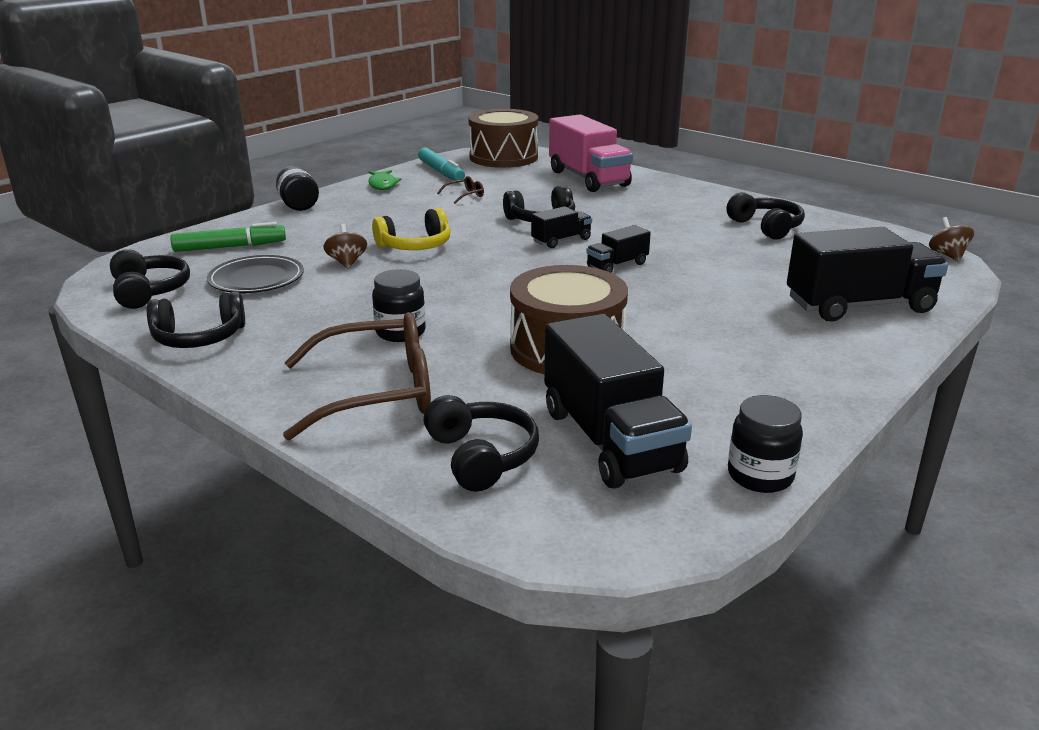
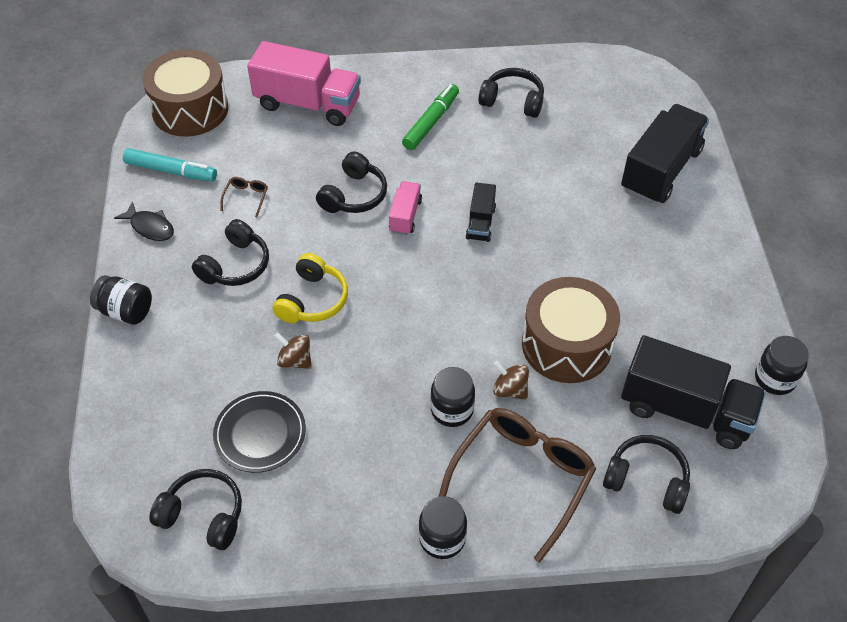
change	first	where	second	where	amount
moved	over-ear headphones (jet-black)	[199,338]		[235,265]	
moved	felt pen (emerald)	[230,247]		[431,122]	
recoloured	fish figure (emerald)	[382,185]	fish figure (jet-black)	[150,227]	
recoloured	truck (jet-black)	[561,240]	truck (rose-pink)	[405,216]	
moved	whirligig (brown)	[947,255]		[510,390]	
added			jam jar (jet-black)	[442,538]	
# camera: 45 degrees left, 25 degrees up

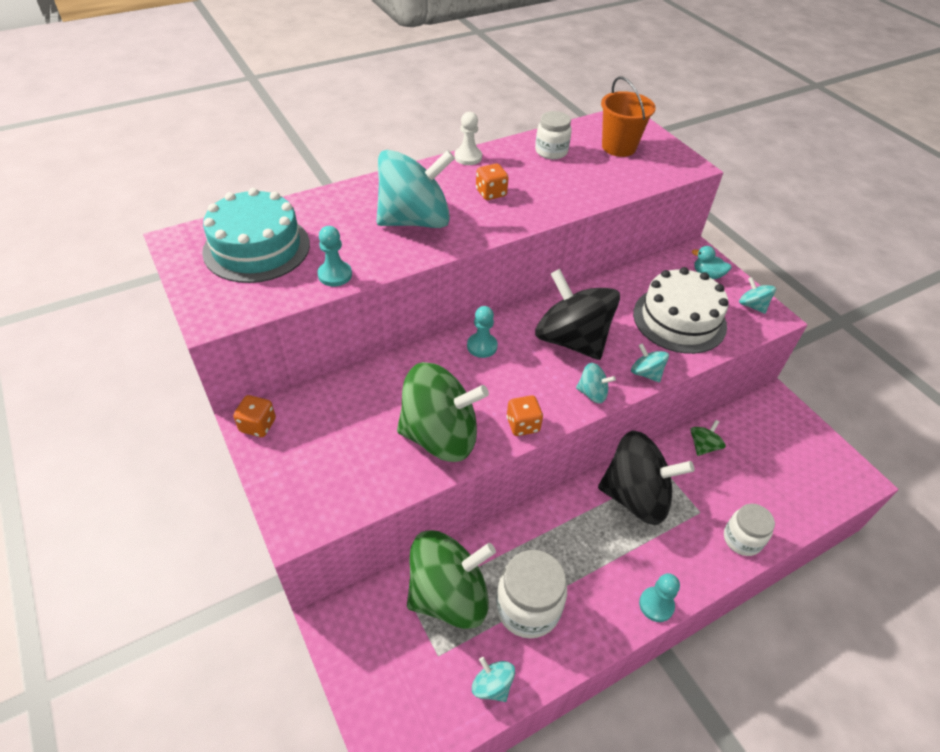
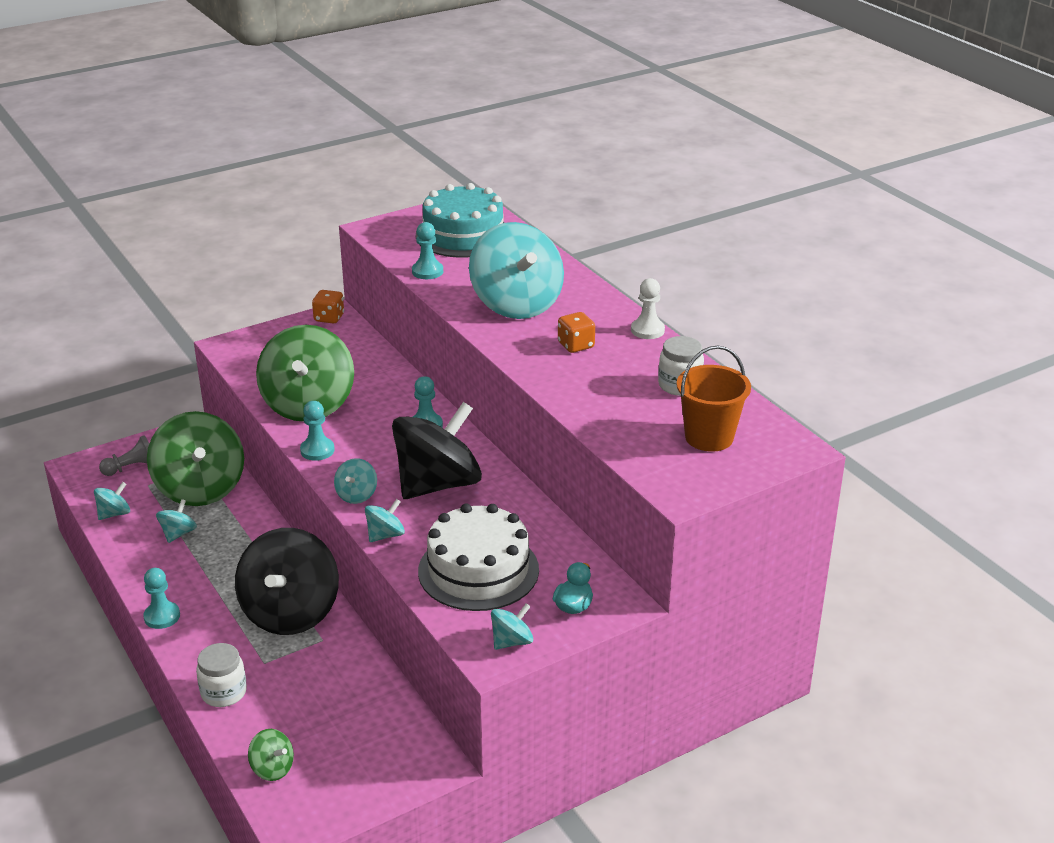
change	first	where	second	where	amount
replaced	jam jar (snow-white)	[527,608]	whirligig (turquoise)	[178,533]	
replaced	dice (orange-coloured)	[523,425]	pawn (turquoise)	[317,450]	
moved	whirligig (emerald)	[703,446]		[272,768]	
added			pawn (ash-grey)	[132,468]	
# camera: 90 degrees right, 15 degrees down

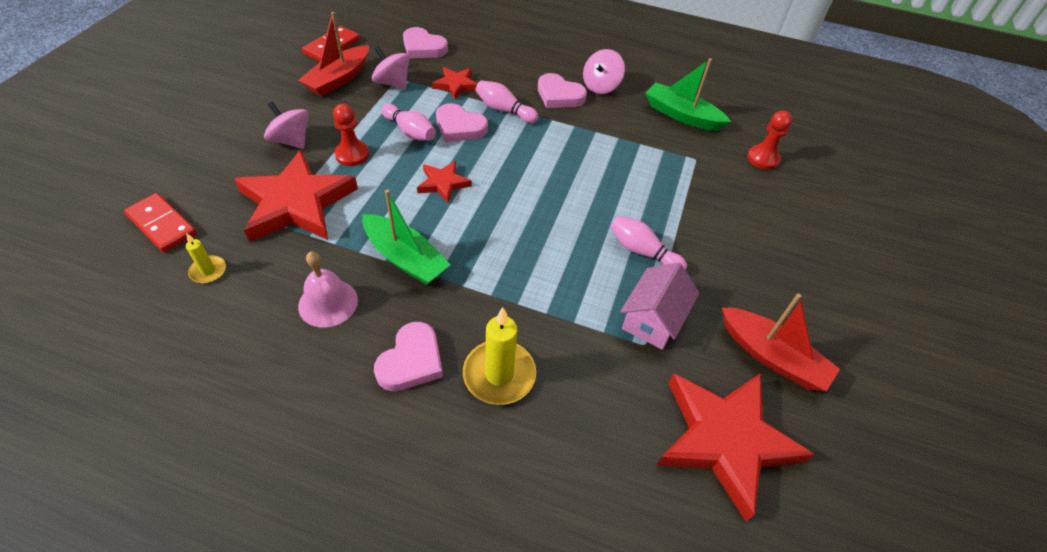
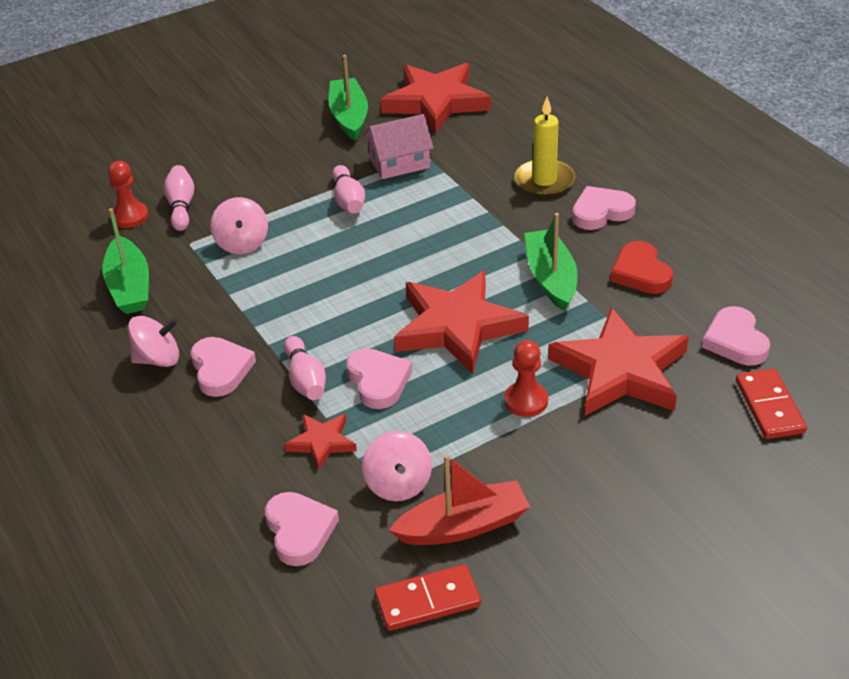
change	first	where	second	where	amount
replaced	wax candle (bright yellow)	[208,271]	heart (rose-pink)	[735,341]	
moved	whirligig (rose-pink)	[291,141]		[242,243]	
replaced	hand bell (rose-pink)	[328,303]	heart (scarlet)	[641,273]	
moved	skittle (rose-pink)	[410,132]		[181,206]	
resized	star shape (scarlet)	[443,183]		[457,327]	x2.07
recoloured	boat (scarlet)	[772,356]	boat (emerald)	[349,117]	
# camera: 135 degrees left, 10 degrees down

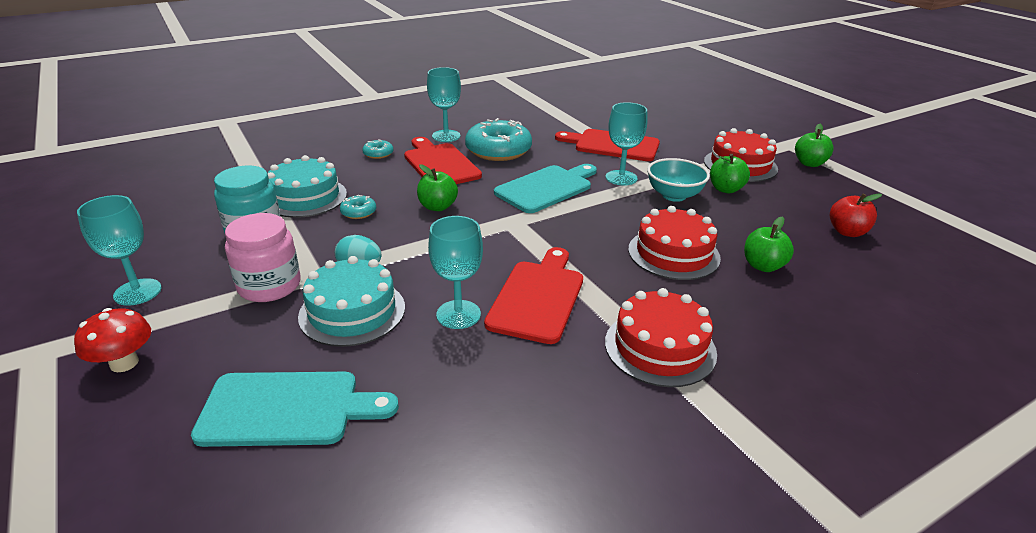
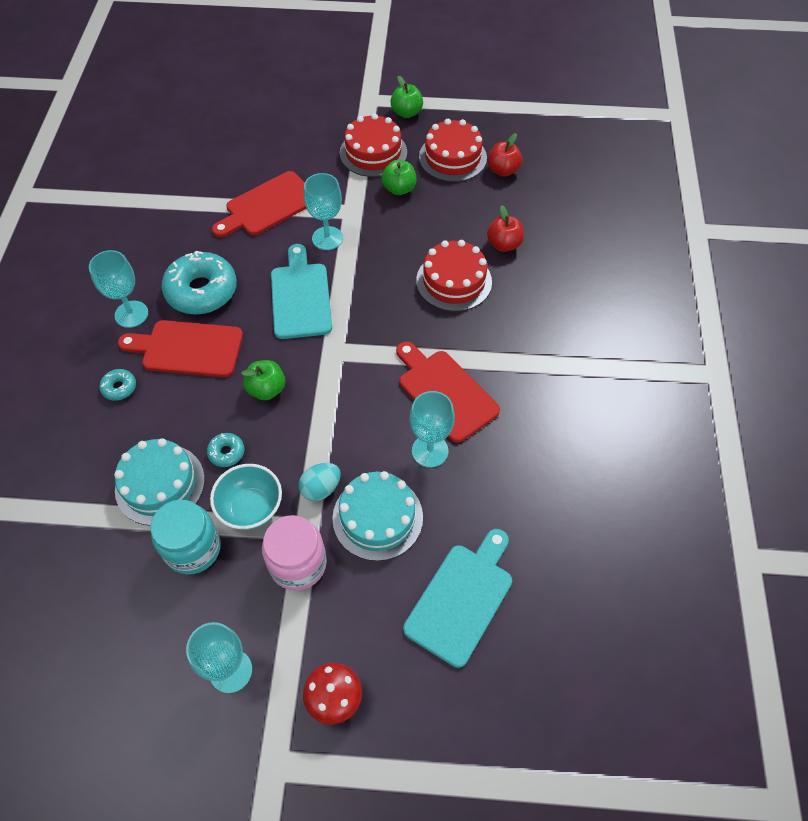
change	first	where	second	where	amount
moved	layer cake (scarlet)	[660,347]		[452,157]	
moved	bowl (turquoise)	[674,195]		[251,508]	
recoloured	apple fruit (emerald)	[763,266]	apple fruit (scarlet)	[504,244]	
# camera: 55 degrees left, 25 degrees up

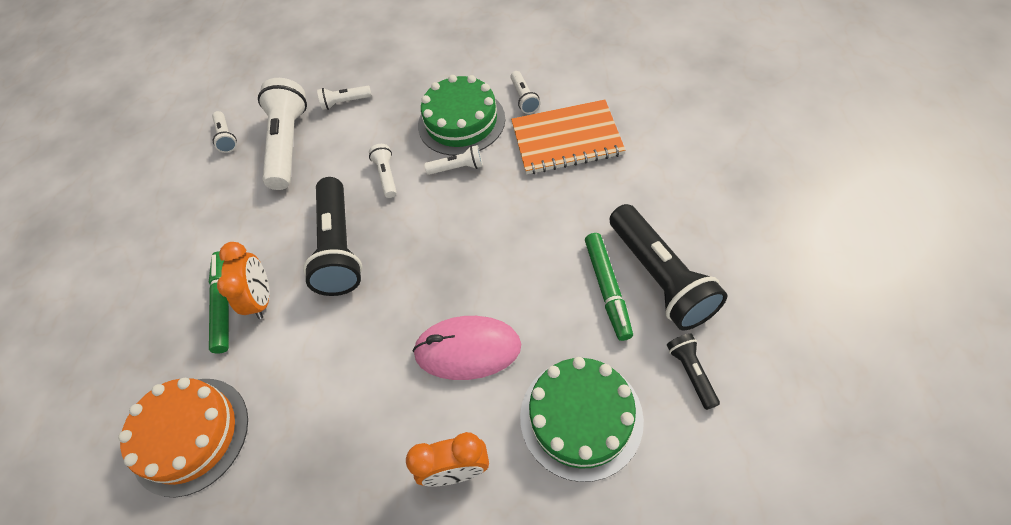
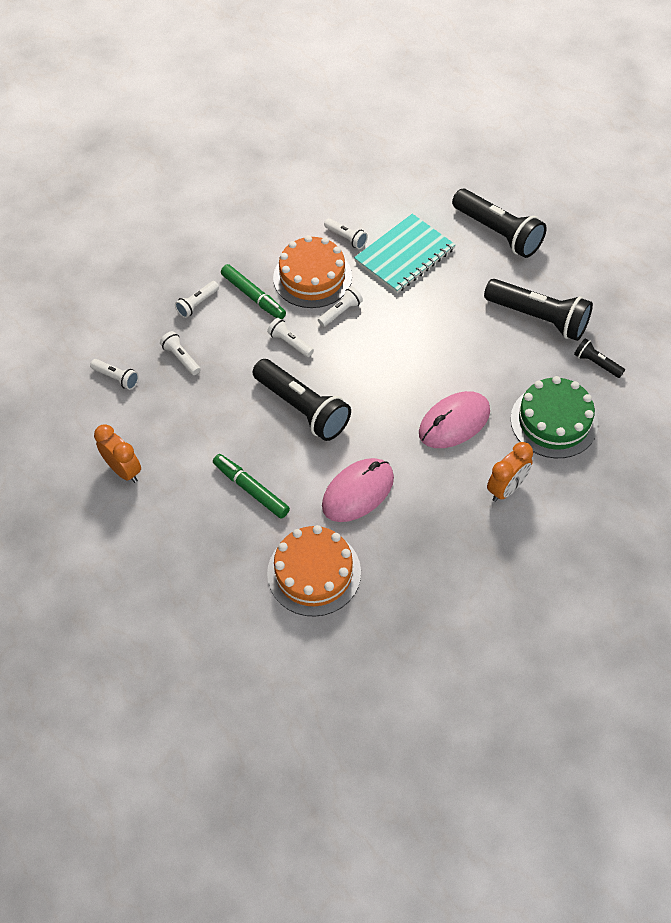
change	first	where	second	where	amount
moved	bedside clock (orange-coloured)	[262,299]		[124,470]	
resized	flashlight (snow-white)	[288,144]		[181,358]	x0.47
recoloured	layer cake (emerald)	[461,122]	layer cake (orange-coloured)	[312,277]	
recoloured	notebook (orange-coloured)	[566,139]	notebook (turquoise)	[404,255]	
moved	felt pen (emerald)	[607,288]		[253,296]	
added			PC mouse (rose-pink)	[358,492]	
added			flashlight (jet-black)	[498,233]	
# camera: 40 degrees left, 0 degrees up

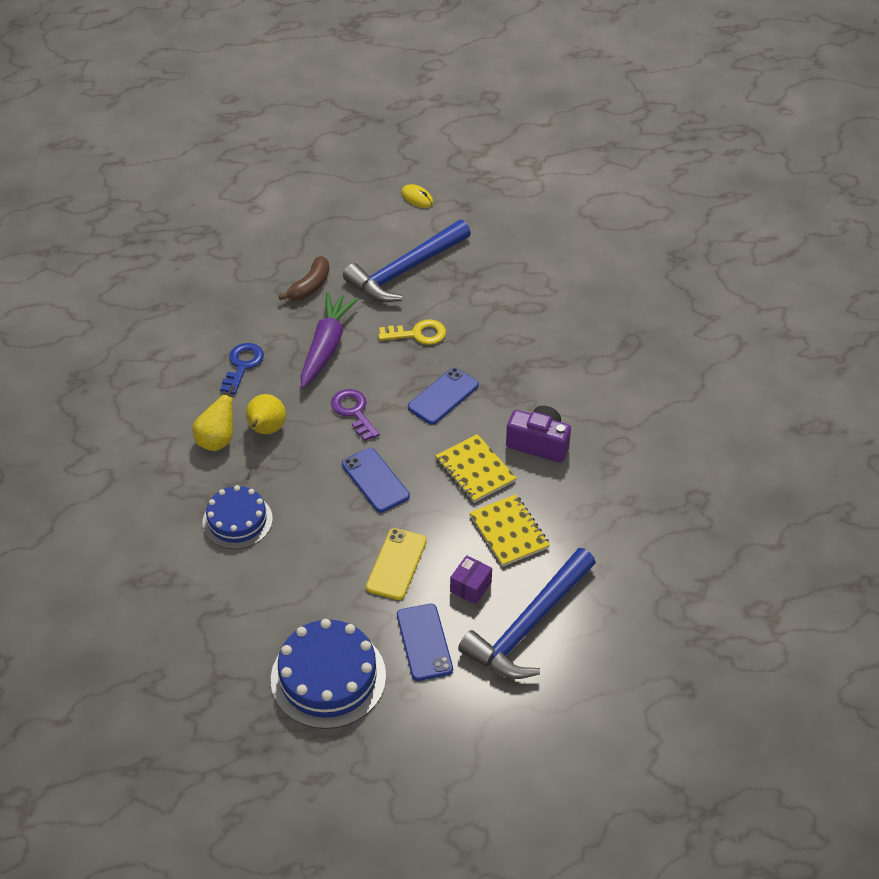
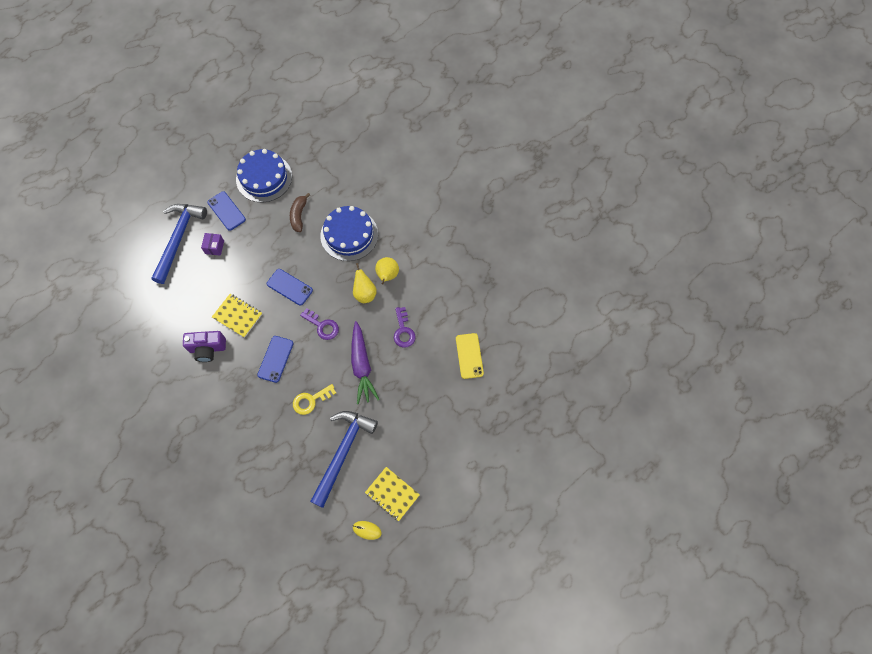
change	first	where	second	where	amount
resized	layer cake (royal blue)	[237,520]		[349,235]	x1.52
recoloured	latchkey (royal blue)	[242,365]	latchkey (royal purple)	[403,331]	
moved	toy banana (brown)	[310,286]		[299,215]	
moved	phone (bright yellow)	[396,564]		[469,356]	
moved	notebook (bright yellow)	[509,532]		[392,494]	
# camera: 155 degrees right, 20 degrees up

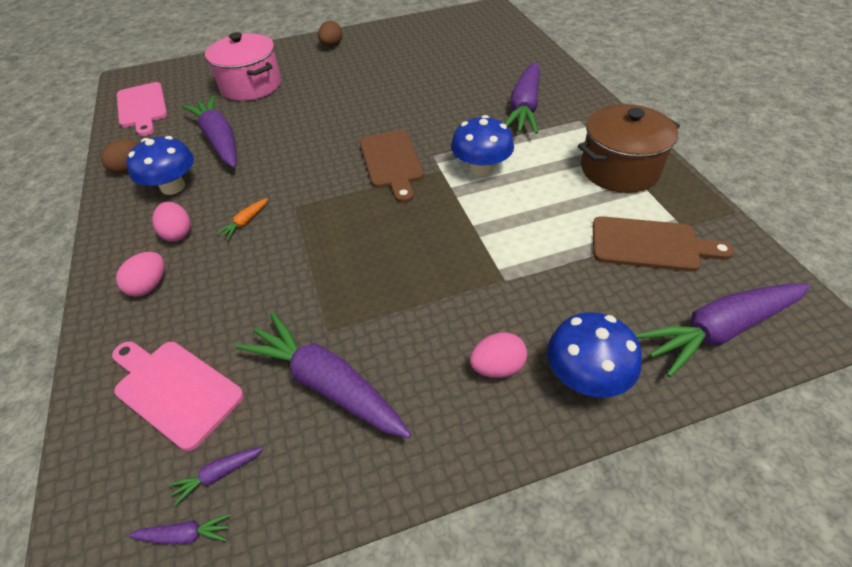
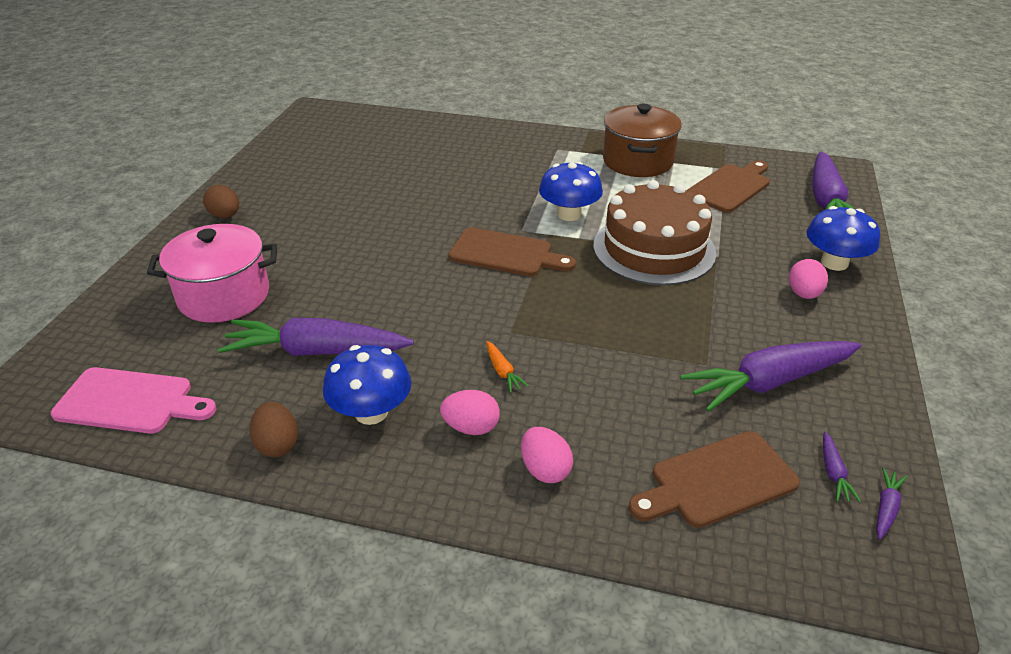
change	first	where	second	where	amount
recoloured	chopping board (rose-pink)	[175,389]	chopping board (brown)	[717,481]	
removed	carrot (royal purple)	[524,108]			
added			layer cake (brown)	[654,249]	
# camera: 60 degrees left, 10 degrees down

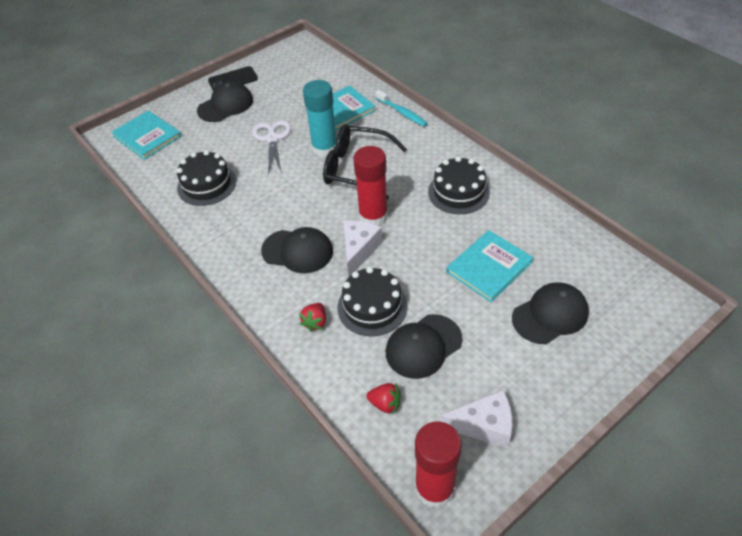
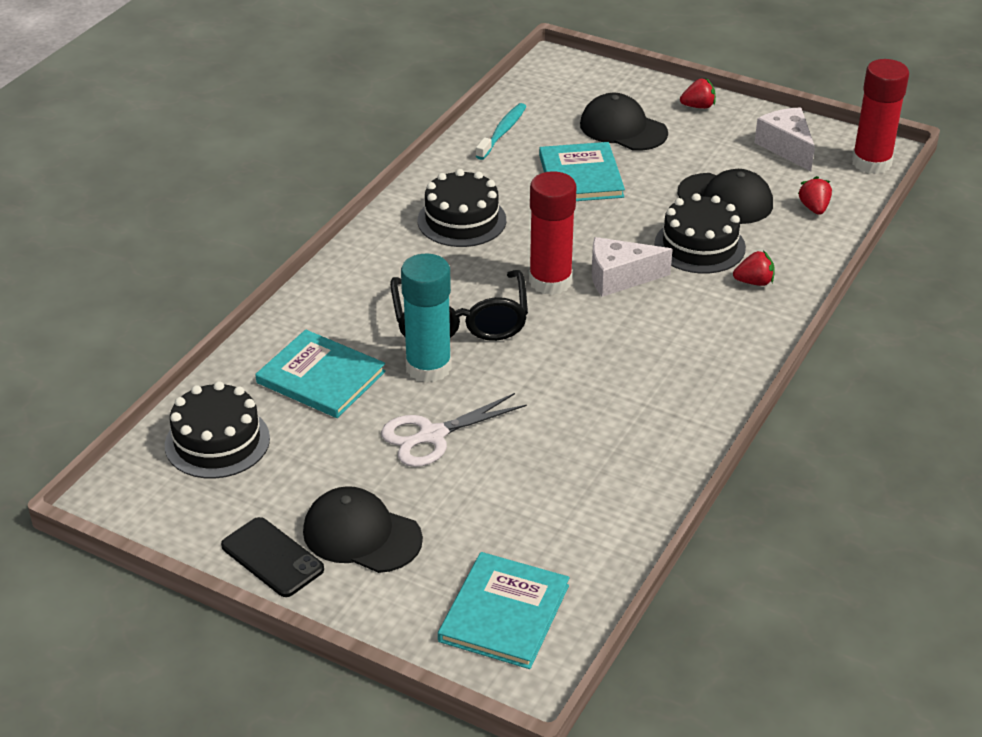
change	first	where	second	where	amount
moved	layer cake (jet-black)	[206,184]		[217,442]	
removed	cap (jet-black)	[297,251]			
moved	toothbrush (turquoise)	[402,113]		[502,132]	
turned	hardcover (turquoise)	[489,267]		[581,176]	60 degrees clockwise
added			berry (scarlet)	[698,106]	
# camera: 115 degrees left, 10 degrees down

